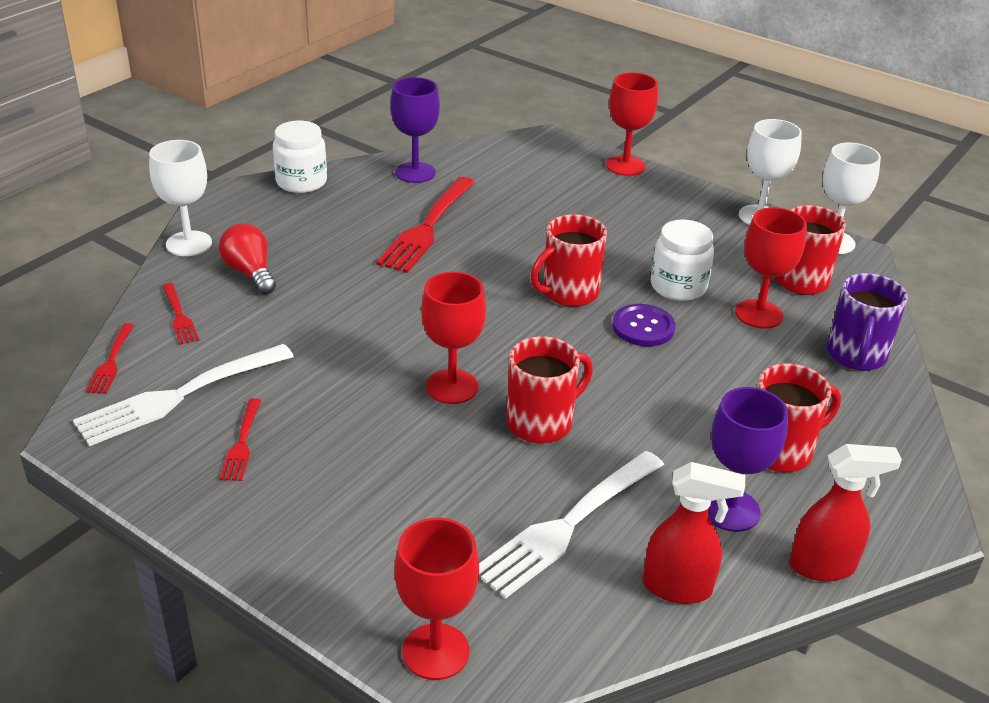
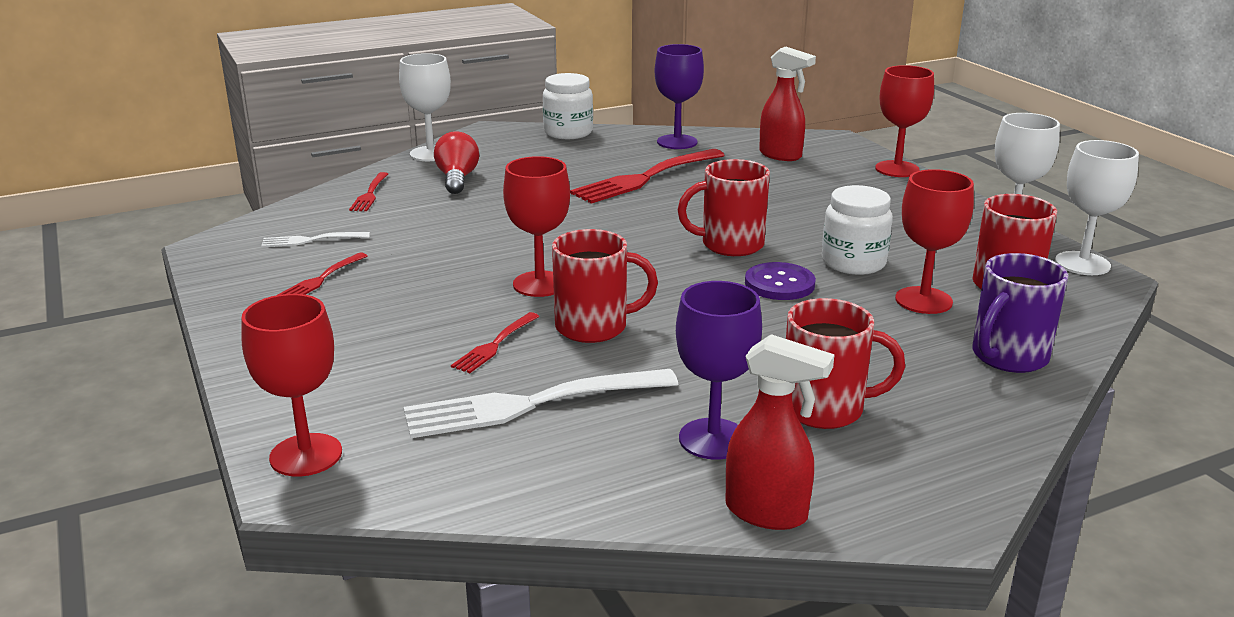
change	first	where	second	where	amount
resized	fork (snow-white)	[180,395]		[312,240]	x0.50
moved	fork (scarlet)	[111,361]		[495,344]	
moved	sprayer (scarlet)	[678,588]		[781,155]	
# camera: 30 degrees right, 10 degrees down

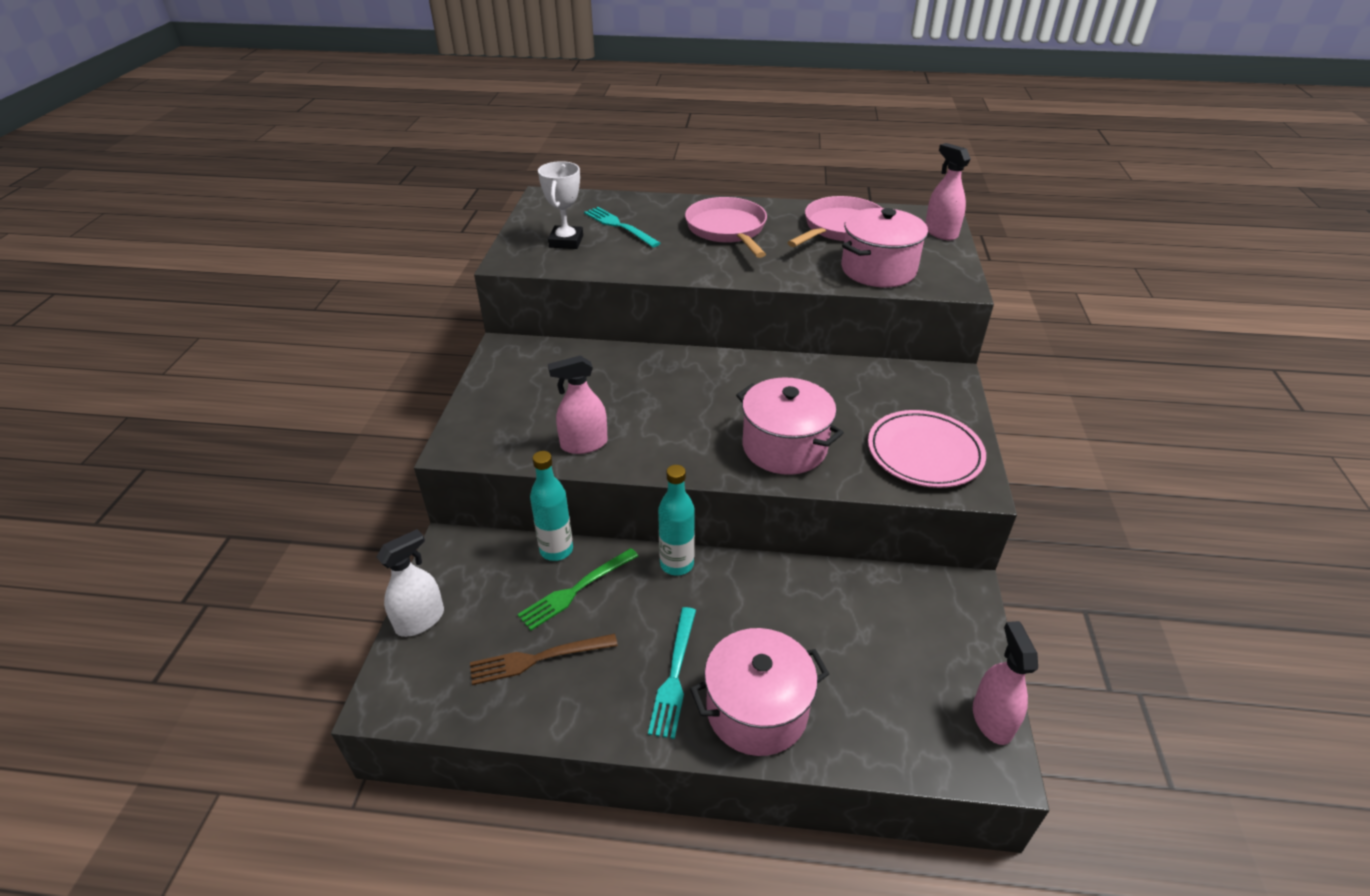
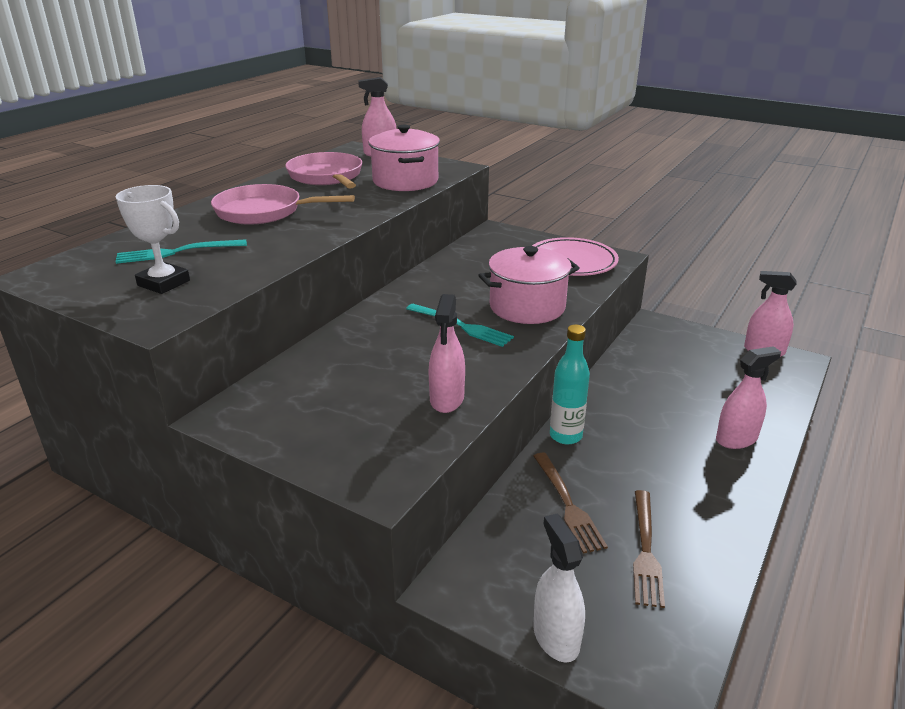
change	first	where	second	where	amount
recoloured	fork (emerald)	[575,591]	fork (brown)	[568,505]	
removed	flask (turquoise)	[556,550]			
moved	fork (turquoise)	[674,676]		[462,326]	
replaced	pot (rose-pink)	[756,710]	sprayer (rose-pink)	[736,439]	
# camera: 65 degrees left, 10 degrees down

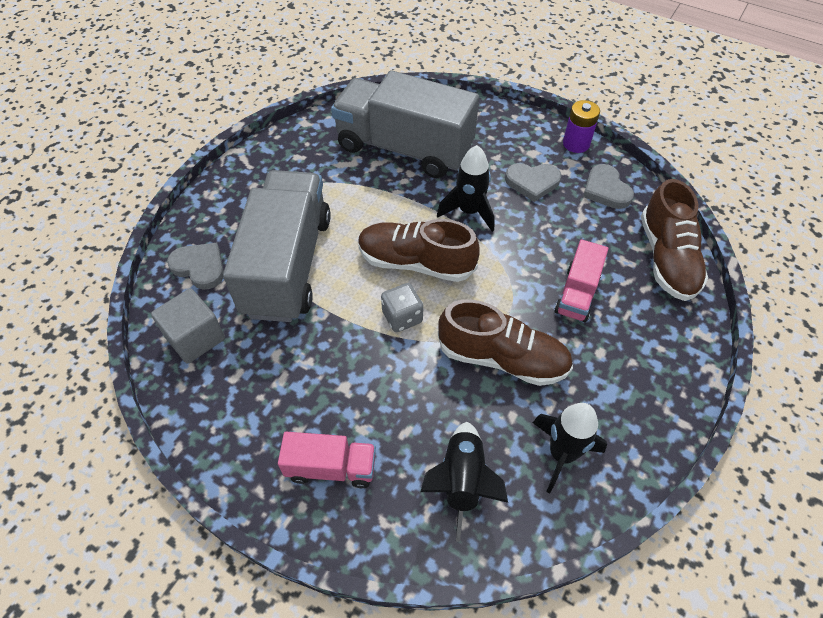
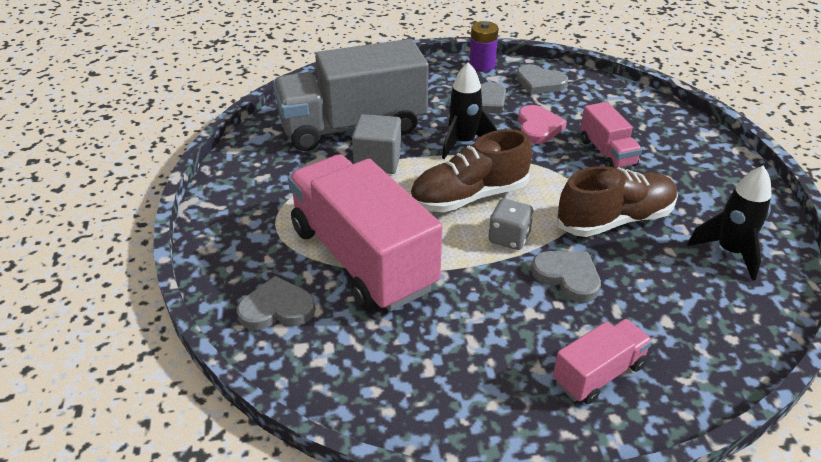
change	first	where	second	where	amount
moved	cube (ash-grey)	[195,338]		[378,161]	
recoloured	truck (ash-grey)	[288,265]	truck (rose-pink)	[362,258]	
removed	rocket (jet-black)	[462,481]			
removed	sneaker (brown)	[667,258]			
added			heart (rose-pink)	[538,127]	
added			heart (ash-grey)	[567,277]	
# camera: 40 degrees left, 15 degrees down

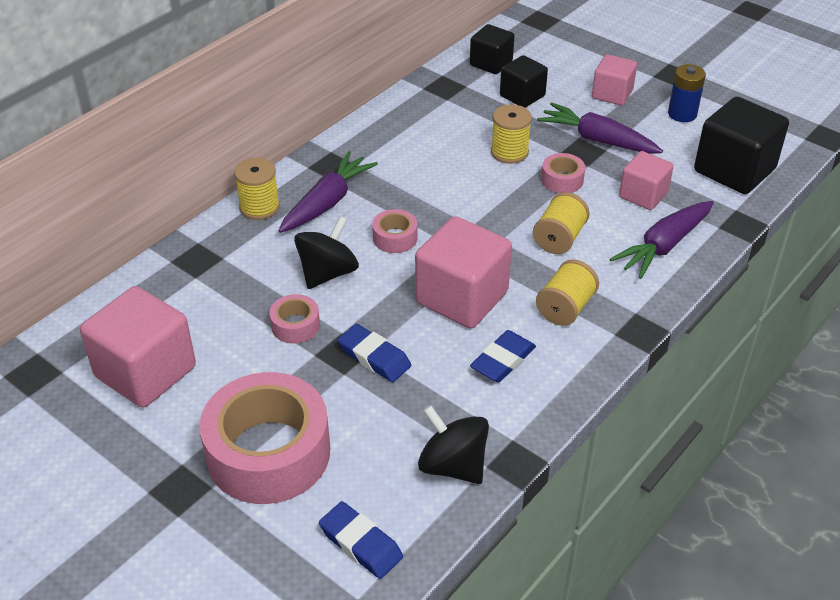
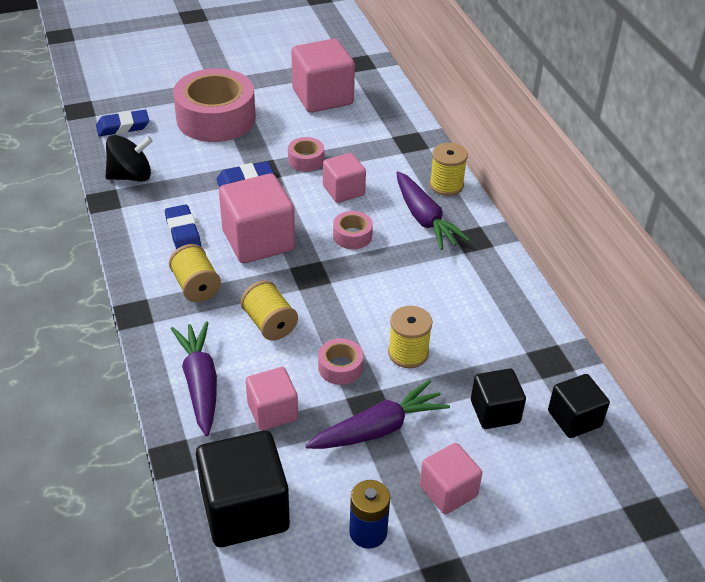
change	first	where	second	where	amount
replaced	whirligig (jet-black)	[327,273]	cube (rose-pink)	[343,190]	
# camera: 120 degrees right, 0 degrees up

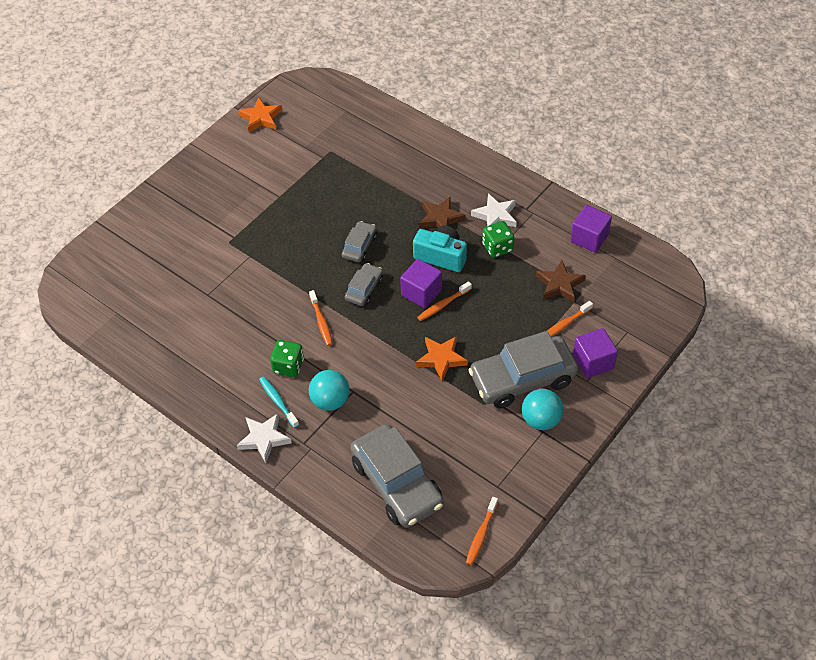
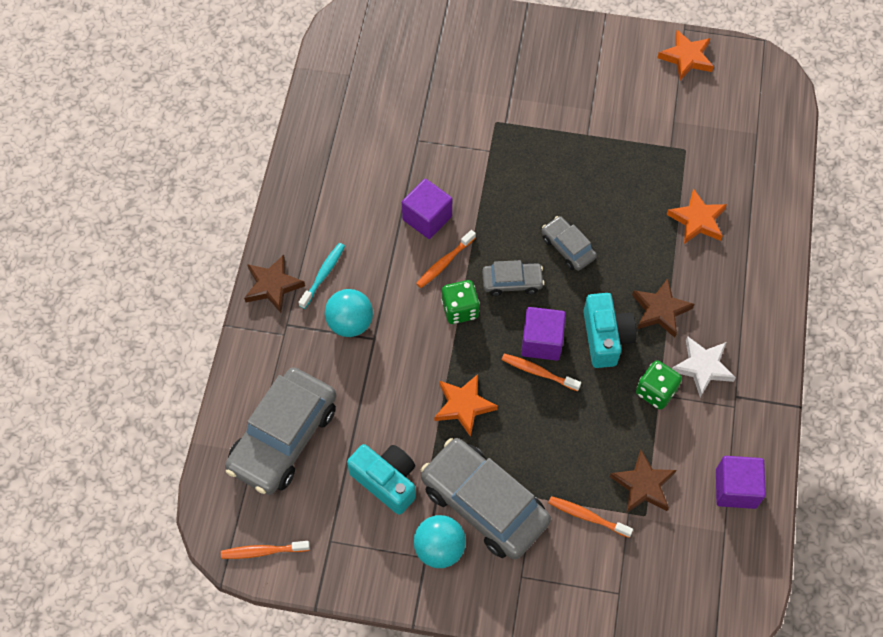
change	first	where	second	where	amount
recoloured	star shape (snow-white)	[264,439]	star shape (brown)	[273,286]	
moved	dice (emerald)	[288,366]		[460,309]	
turned	toy car (ash-grey)	[359,246]		[567,247]	120 degrees counterclockwise
moved	cube (royal purple)	[593,362]		[427,218]	
added			camera (turquoise)	[386,481]	
added			star shape (orange-coloured)	[697,220]	
# camera: 60 degrees right, 10 degrees up

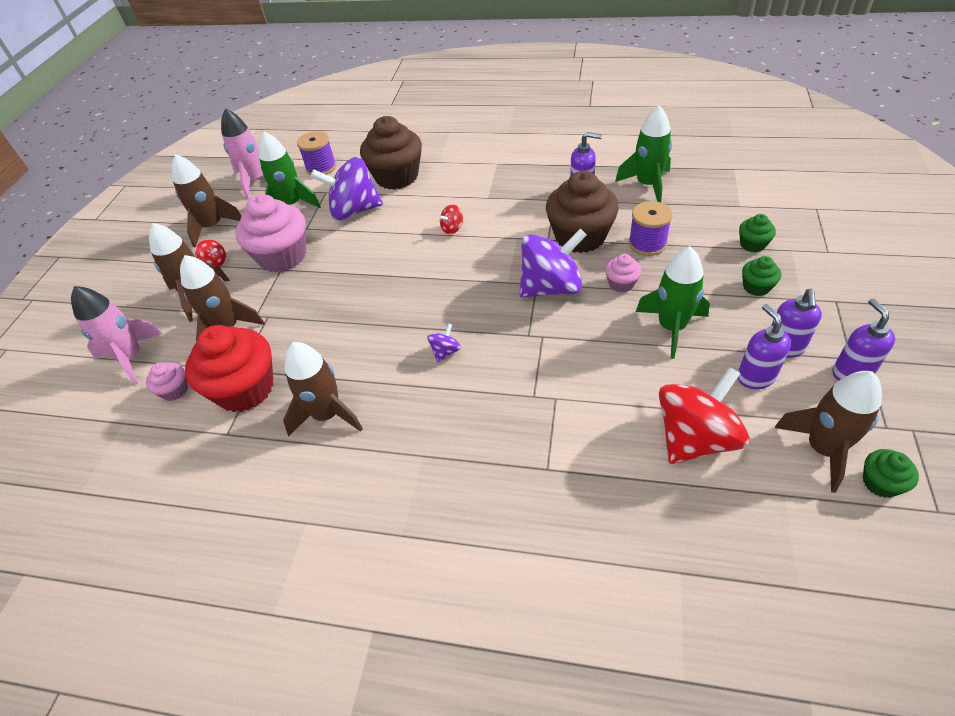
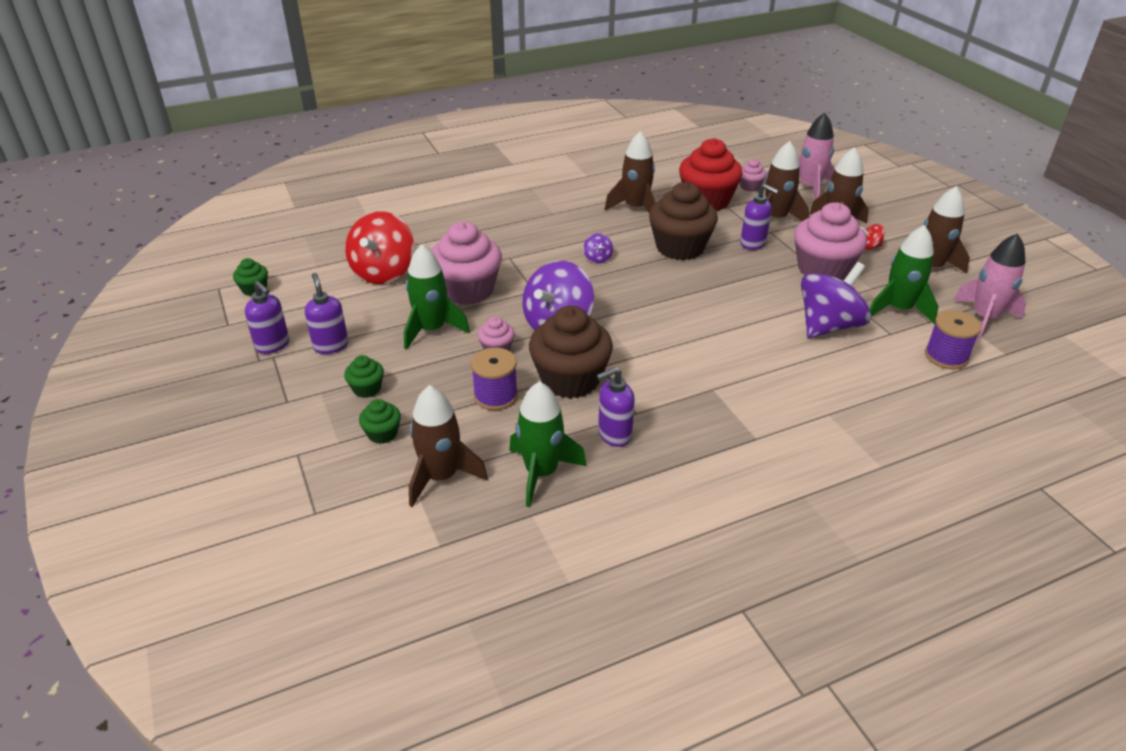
change	first	where	second	where	amount
moved	cupcake (brown)	[397,177]		[680,247]	
removed	whirligig (scarlet)	[452,228]			
moved	soap dispenser (royal purple)	[755,377]		[753,244]	
moved	rocket (brown)	[822,449]		[441,477]	
added			cupcake (rose-pink)	[468,290]	
# camera: 140 degrees right, 10 degrees down

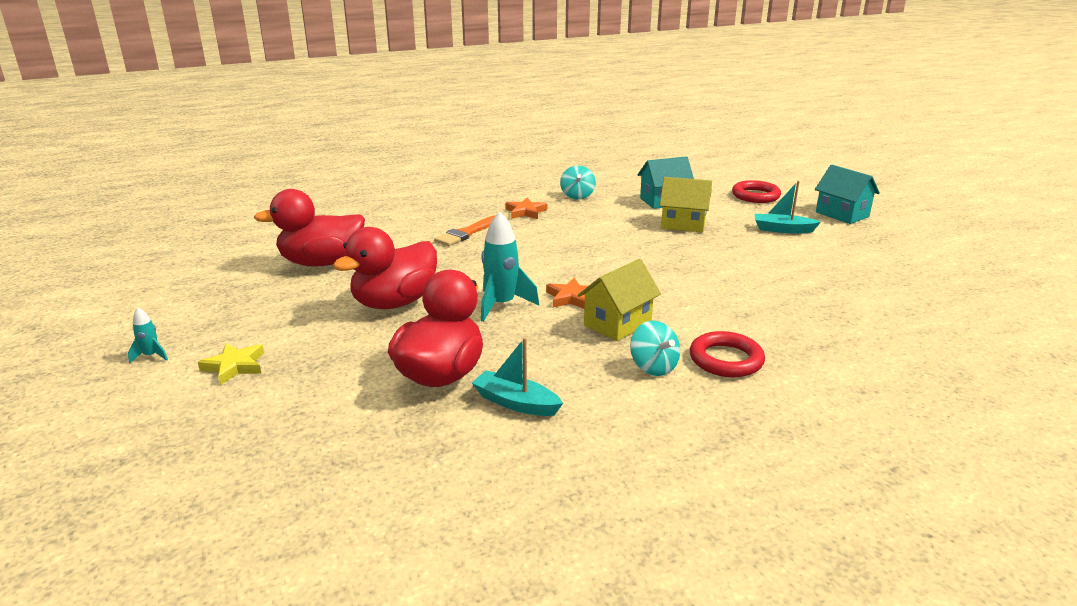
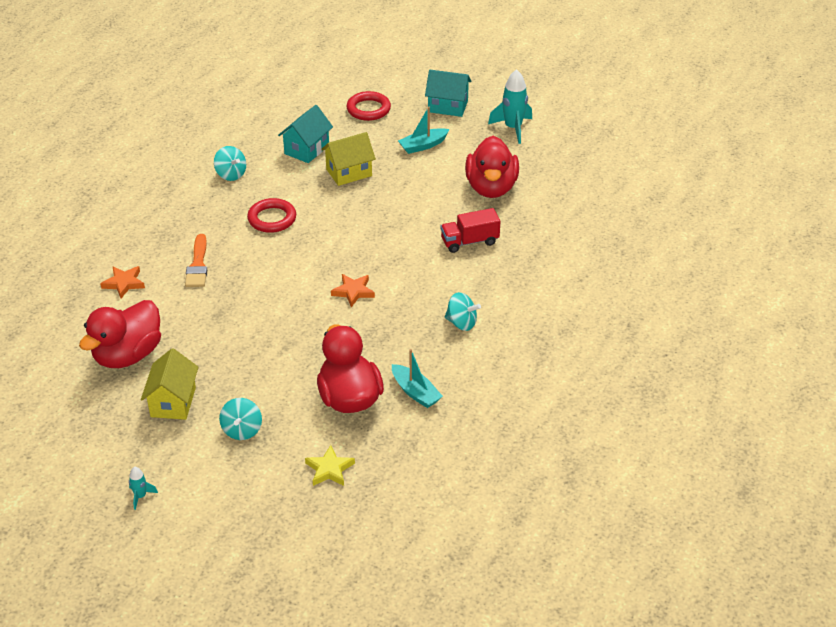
change	first	where	second	where	amount
moved	star shape (bright yellow)	[235,366]		[329,469]	
moved	duck (scarlet)	[395,303]		[491,188]	
turned	boat (turquoise)	[516,403]		[415,392]	120 degrees counterclockwise
moved	rocket (turquoise)	[502,305]		[513,128]	
moved	star shape (orange-coloured)	[525,212]		[124,283]	
moved	cottage (bright yellow)	[617,324]		[173,402]	
moved	hoop (scarlet)	[726,359]		[272,219]	
added			whirligig (turquoise)	[242,430]	
added			truck (scarlet)	[469,241]	
# camera: 40 degrees left, 15 degrees up

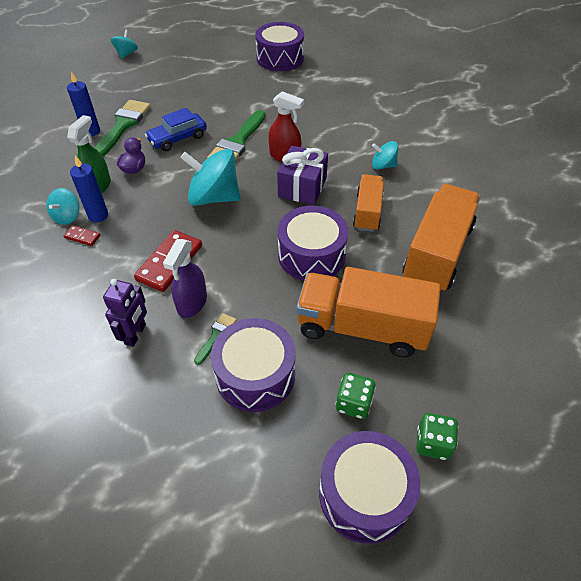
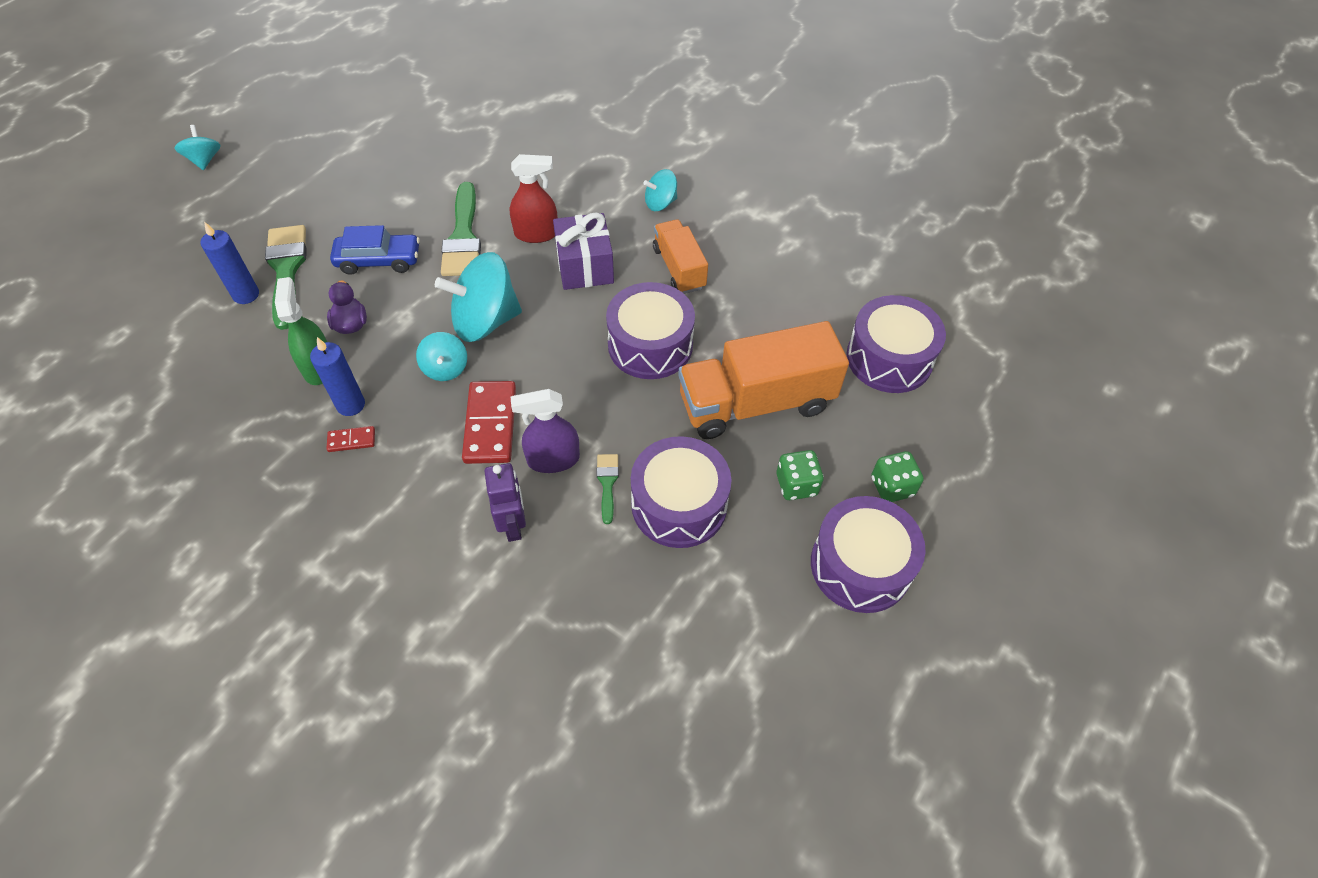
change	first	where	second	where	amount
moved	whirligig (turquoise)	[67,216]		[445,368]	
turned	toy car (royal blue)	[178,138]		[379,260]	120 degrees counterclockwise
turned	sprayer (royal purple)	[192,303]		[553,459]	90 degrees clockwise
moved	toy drum (royal purple)	[280,58]		[889,358]	
removed	truck (orange-coloured)	[437,253]			
# camera: 30 degrees left, 5 degrees up

